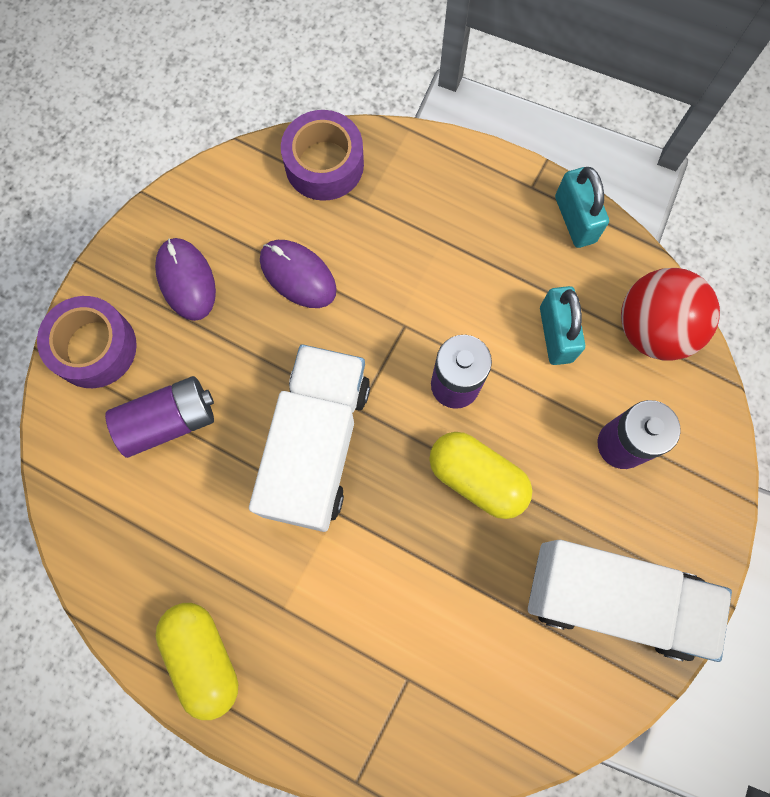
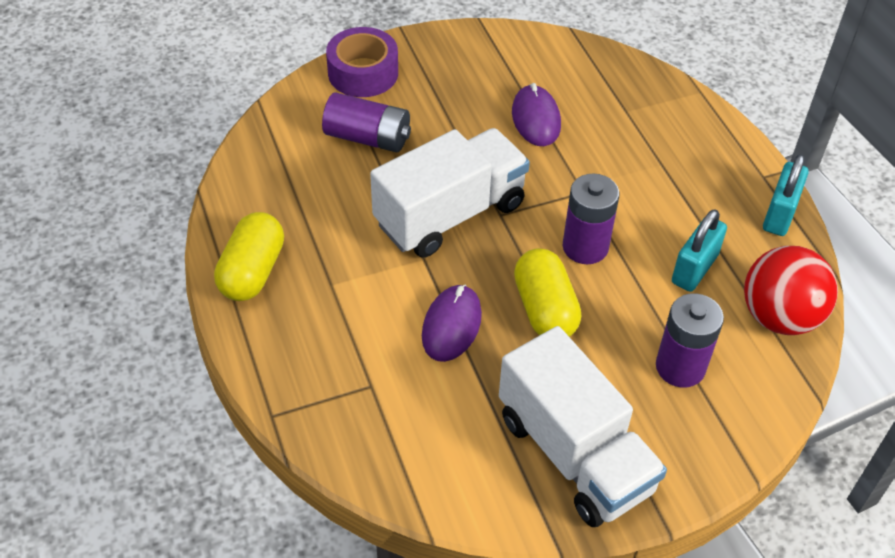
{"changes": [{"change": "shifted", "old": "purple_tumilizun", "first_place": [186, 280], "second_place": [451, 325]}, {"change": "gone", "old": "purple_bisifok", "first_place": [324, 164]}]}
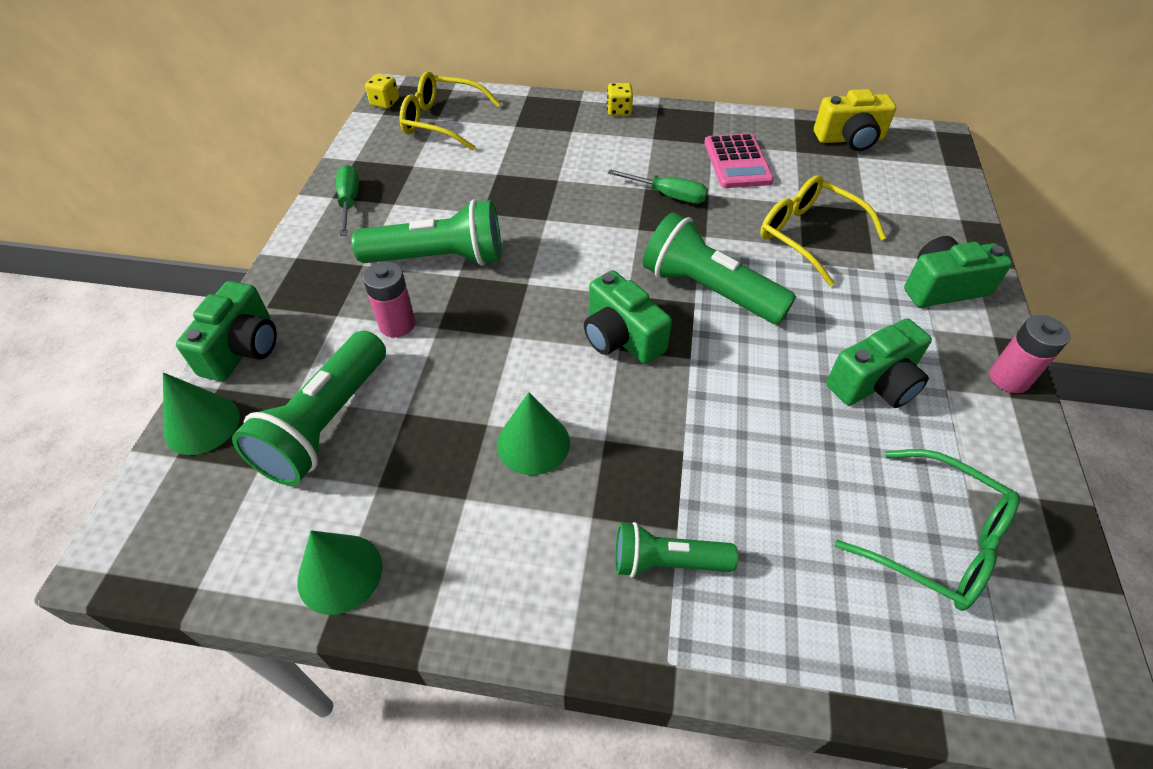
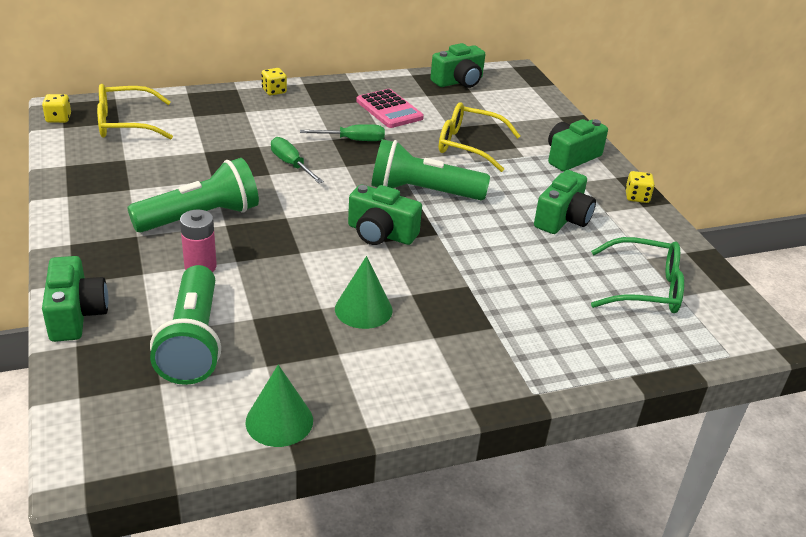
{"changes": [{"change": "shifted", "old": "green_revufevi", "first_place": [349, 201], "second_place": [291, 164]}, {"change": "repainted", "old": "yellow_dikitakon", "new": "green_dikitakon", "first_place": [849, 139], "second_place": [458, 81]}, {"change": "swapped", "old": "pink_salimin", "new": "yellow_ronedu", "first_place": [1009, 378], "second_place": [637, 197]}, {"change": "gone", "old": "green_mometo", "first_place": [202, 424]}, {"change": "gone", "old": "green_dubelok", "first_place": [667, 562]}]}
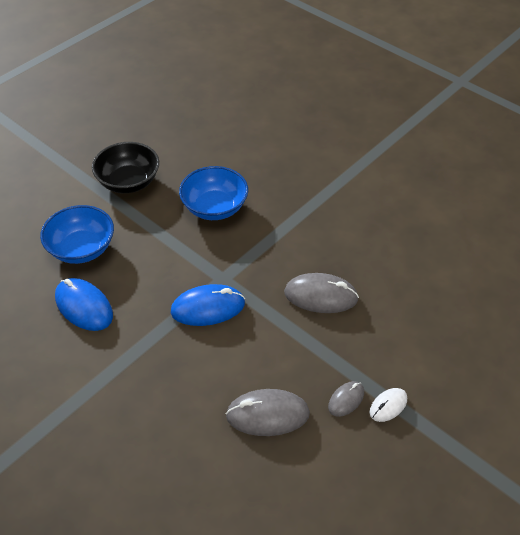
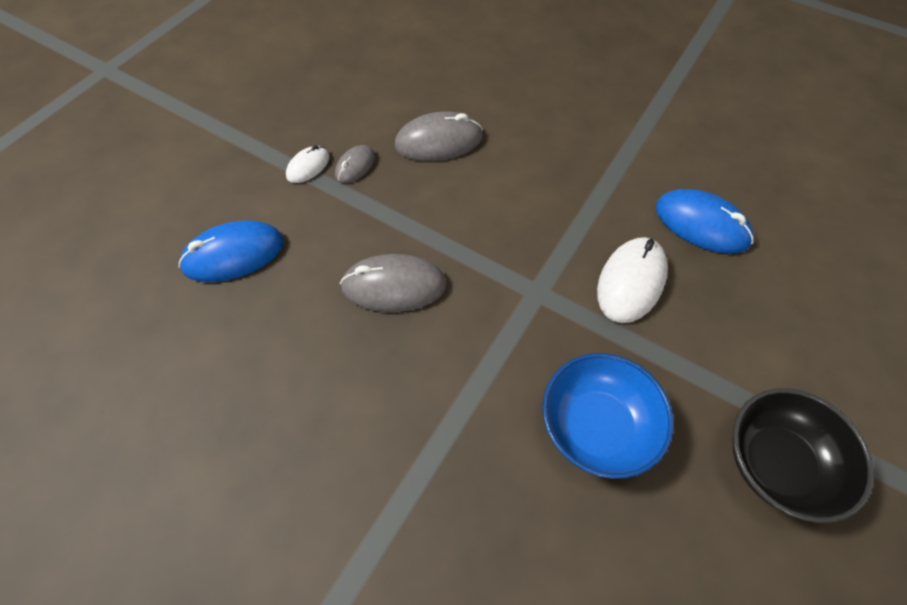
{"changes": [{"change": "shifted", "old": "blue_tumilizun", "first_place": [208, 308], "second_place": [233, 255]}, {"change": "new", "new": "white_tumilizun", "second_place": [631, 281]}, {"change": "gone", "old": "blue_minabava", "first_place": [82, 249]}]}
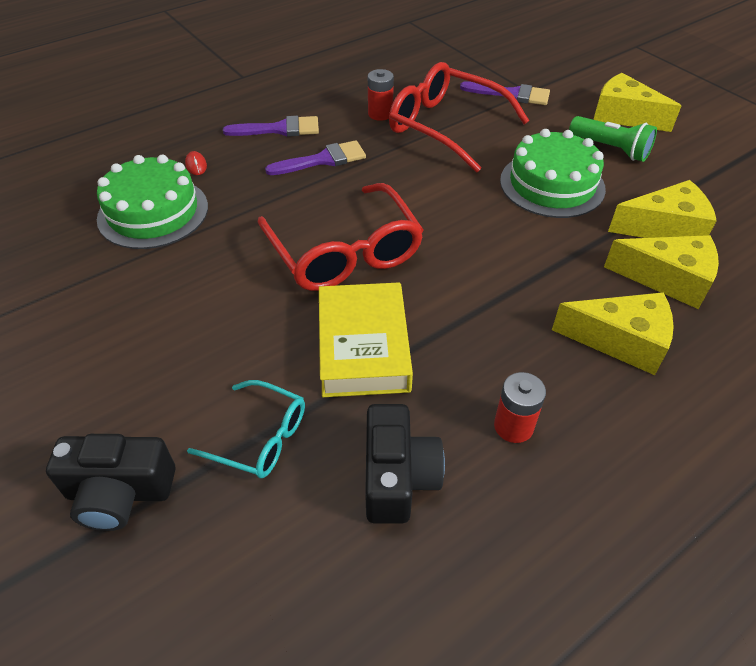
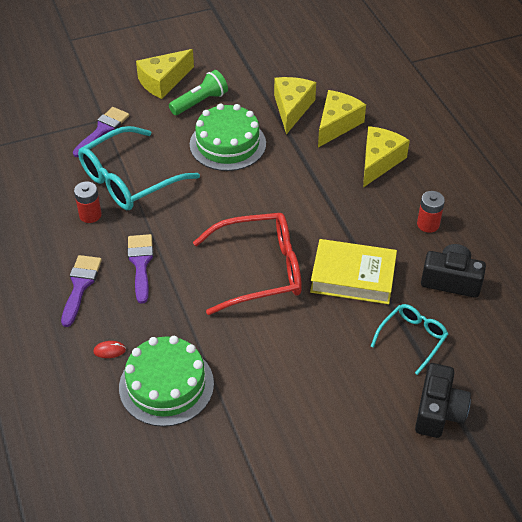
{"changes": [{"change": "repainted", "old": "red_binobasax", "new": "turquoise_binobasax", "first_place": [446, 127], "second_place": [130, 179]}]}
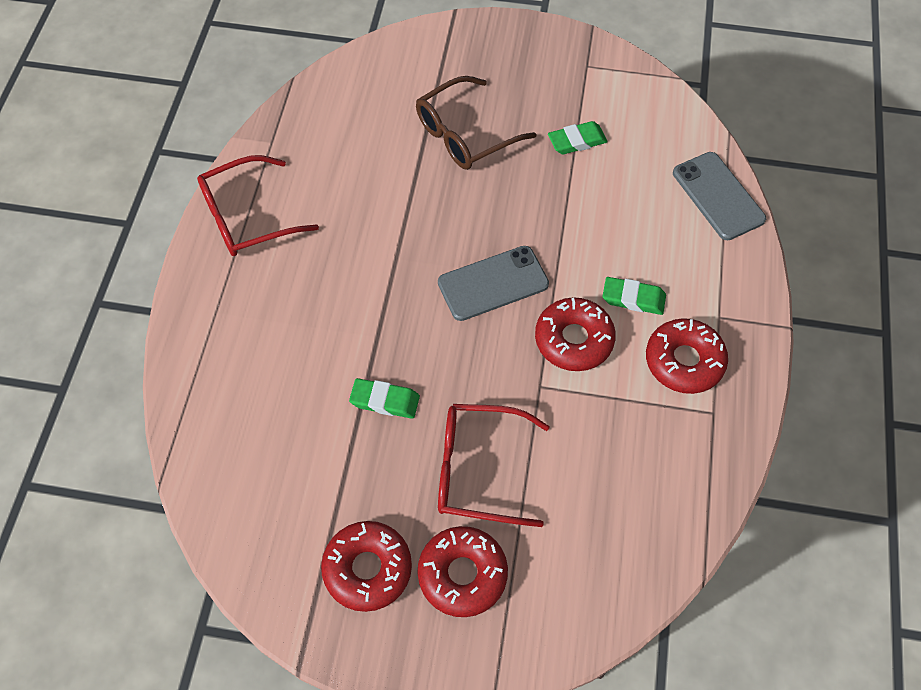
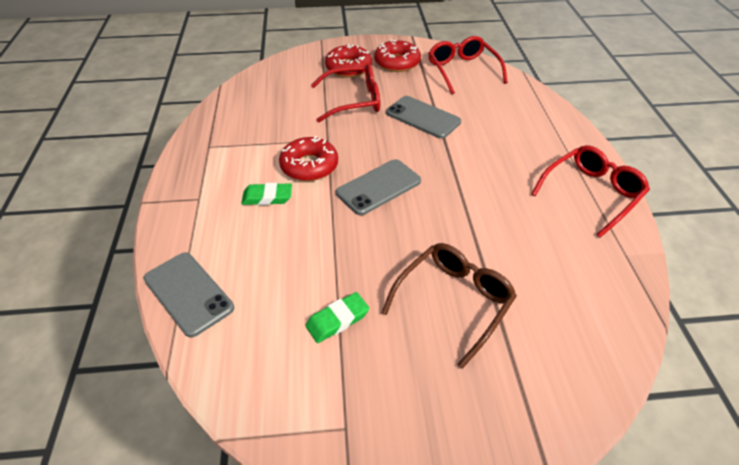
{"changes": [{"change": "swapped", "old": "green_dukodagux", "new": "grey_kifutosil", "first_place": [385, 401], "second_place": [423, 117]}, {"change": "new", "new": "red_binobasax", "second_place": [462, 70]}, {"change": "gone", "old": "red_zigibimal", "first_place": [684, 361]}]}
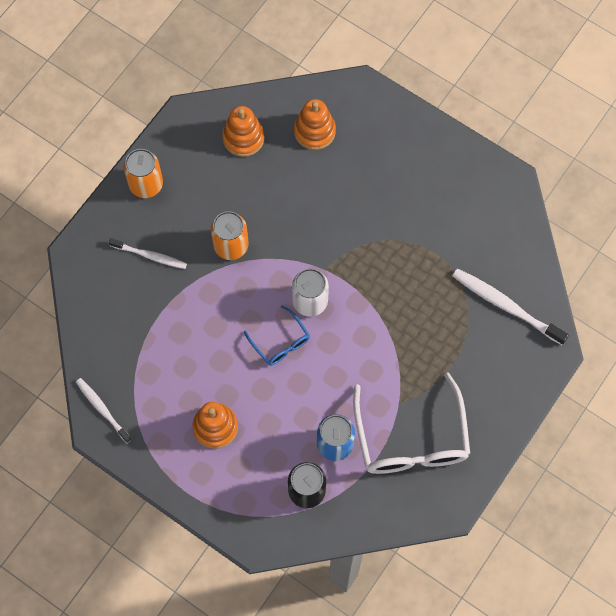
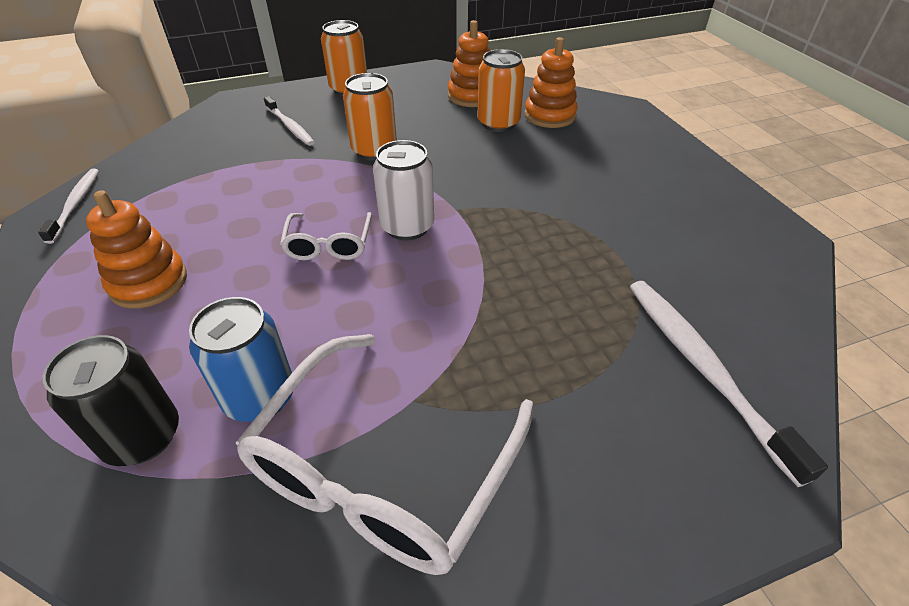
{"changes": [{"change": "repainted", "old": "blue_binobasax", "new": "white_binobasax", "first_place": [280, 342], "second_place": [329, 244]}, {"change": "new", "new": "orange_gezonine", "second_place": [498, 123]}]}
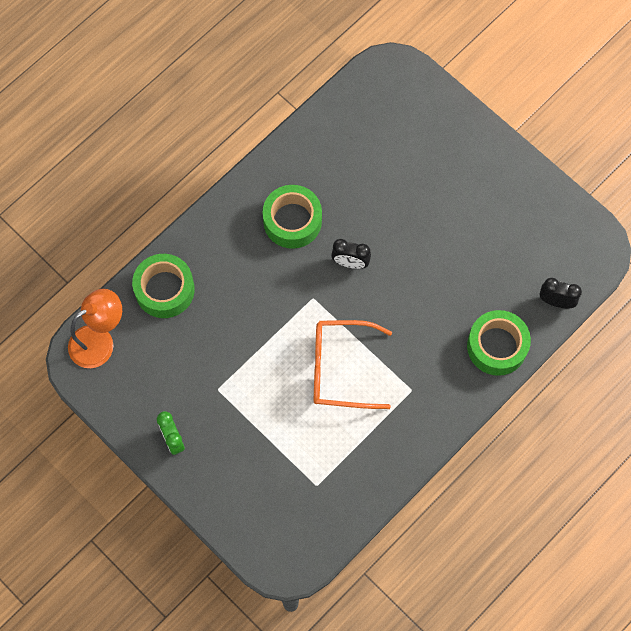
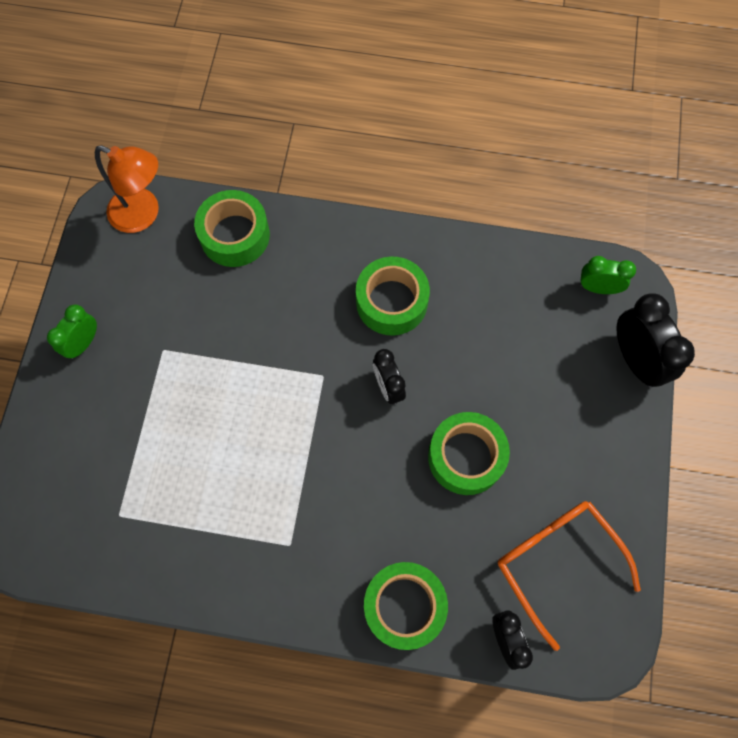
{"changes": [{"change": "new", "new": "green_bisifok", "second_place": [466, 457]}, {"change": "shifted", "old": "orange_binobasax", "first_place": [340, 368], "second_place": [556, 562]}, {"change": "new", "new": "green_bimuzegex", "second_place": [598, 288]}, {"change": "new", "new": "black_bimuzegex", "second_place": [635, 360]}]}
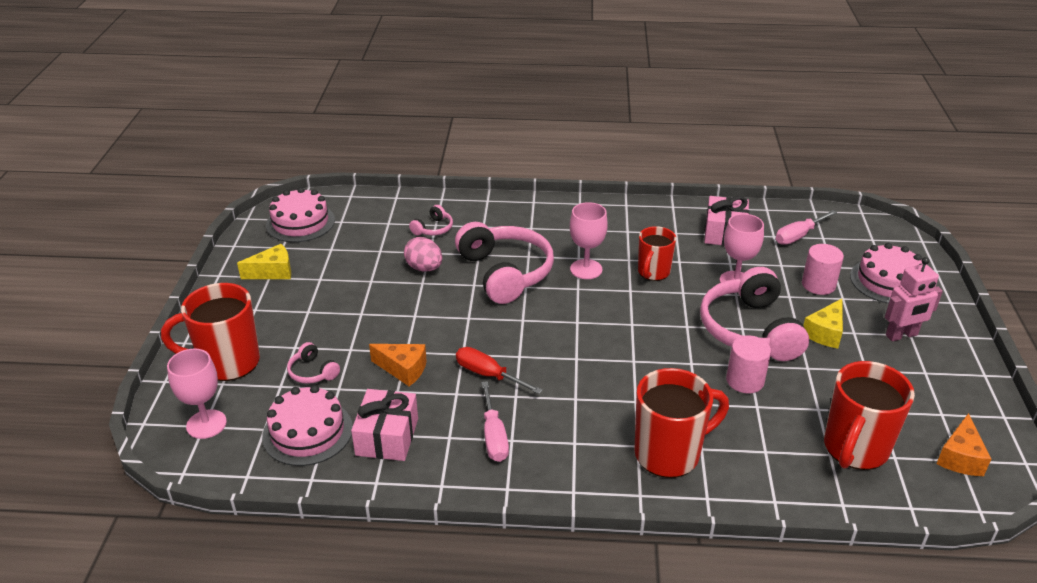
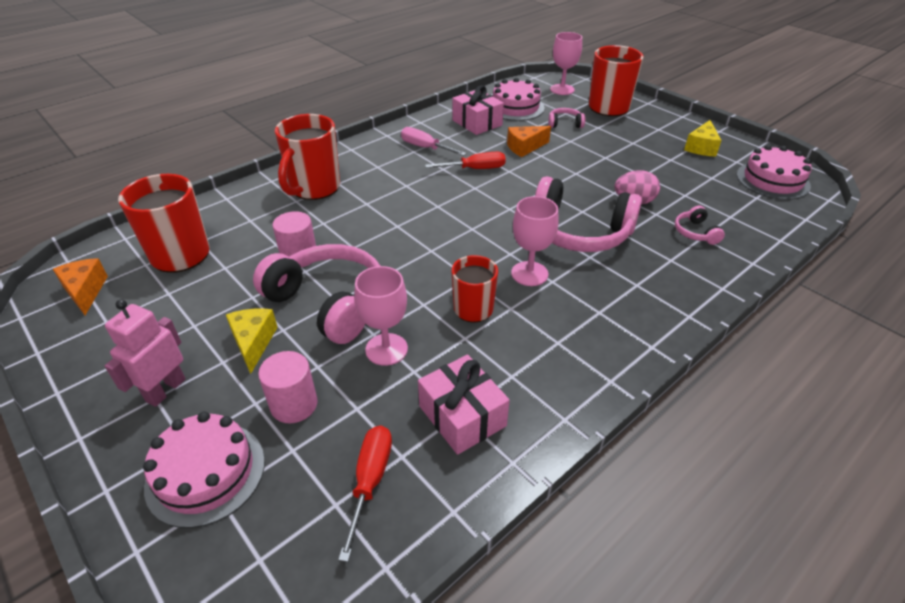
{"changes": [{"change": "repainted", "old": "pink_revufevi", "new": "red_revufevi", "first_place": [798, 236], "second_place": [370, 481]}]}
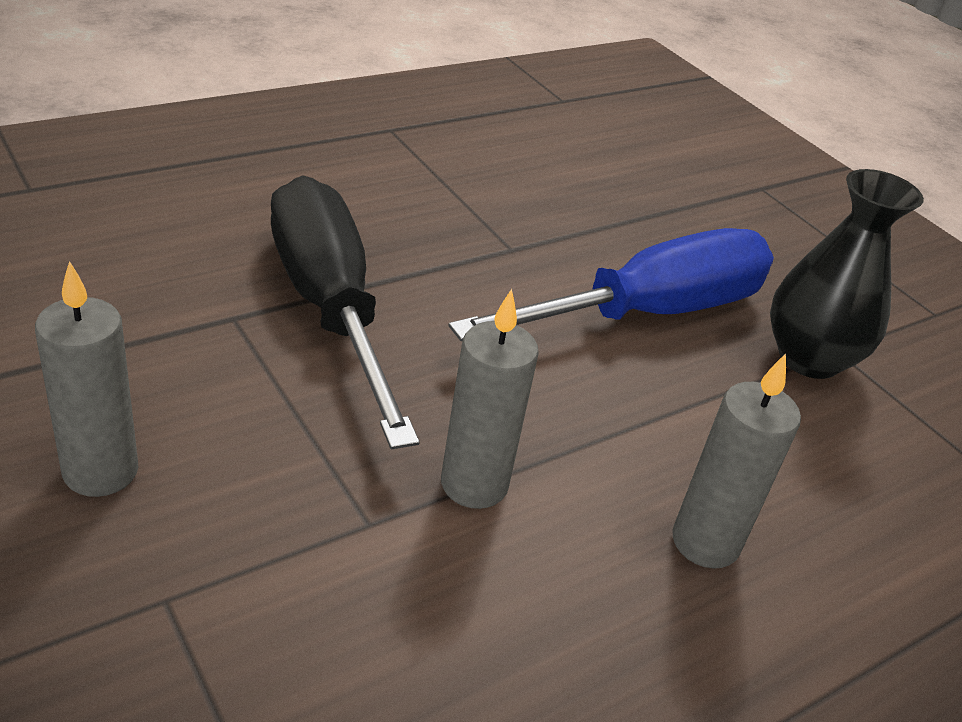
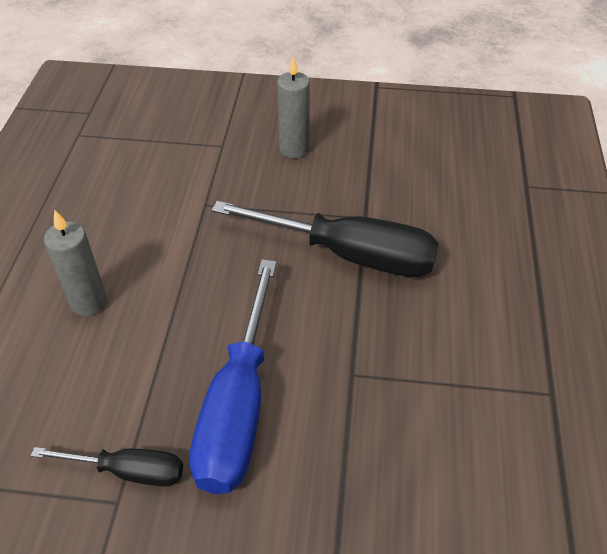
{"changes": [{"change": "swapped", "old": "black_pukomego", "new": "black_revufevi", "first_place": [809, 358], "second_place": [128, 471]}, {"change": "gone", "old": "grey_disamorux", "first_place": [474, 484]}]}
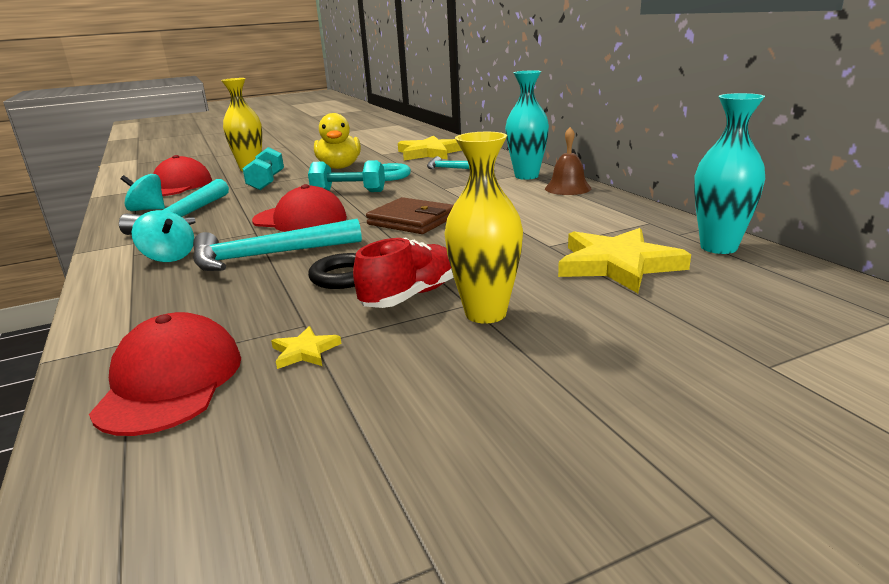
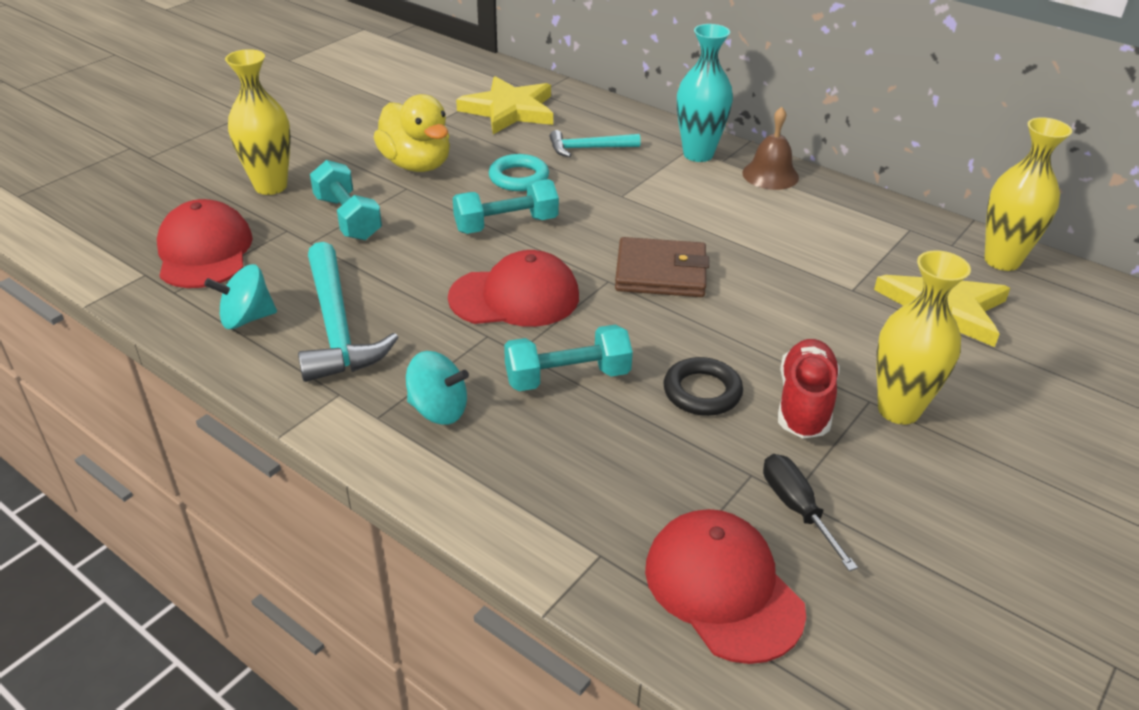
{"changes": [{"change": "swapped", "old": "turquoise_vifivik", "new": "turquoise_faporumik", "first_place": [268, 256], "second_place": [567, 377]}, {"change": "swapped", "old": "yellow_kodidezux", "new": "black_revufevi", "first_place": [305, 351], "second_place": [797, 509]}, {"change": "repainted", "old": "turquoise_pukomego", "new": "yellow_pukomego", "first_place": [718, 247], "second_place": [1002, 261]}]}
